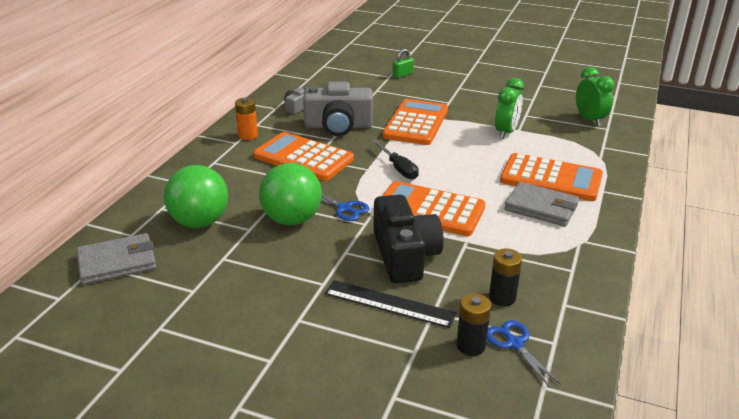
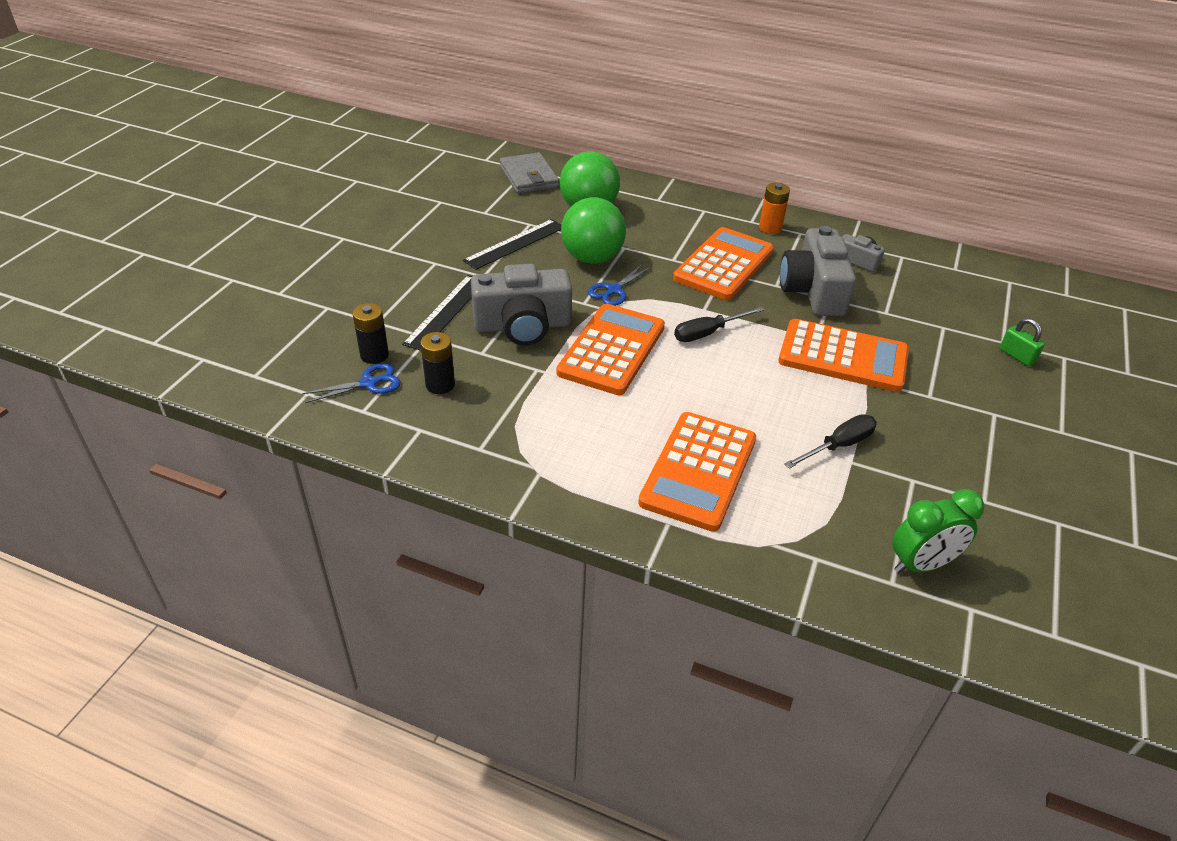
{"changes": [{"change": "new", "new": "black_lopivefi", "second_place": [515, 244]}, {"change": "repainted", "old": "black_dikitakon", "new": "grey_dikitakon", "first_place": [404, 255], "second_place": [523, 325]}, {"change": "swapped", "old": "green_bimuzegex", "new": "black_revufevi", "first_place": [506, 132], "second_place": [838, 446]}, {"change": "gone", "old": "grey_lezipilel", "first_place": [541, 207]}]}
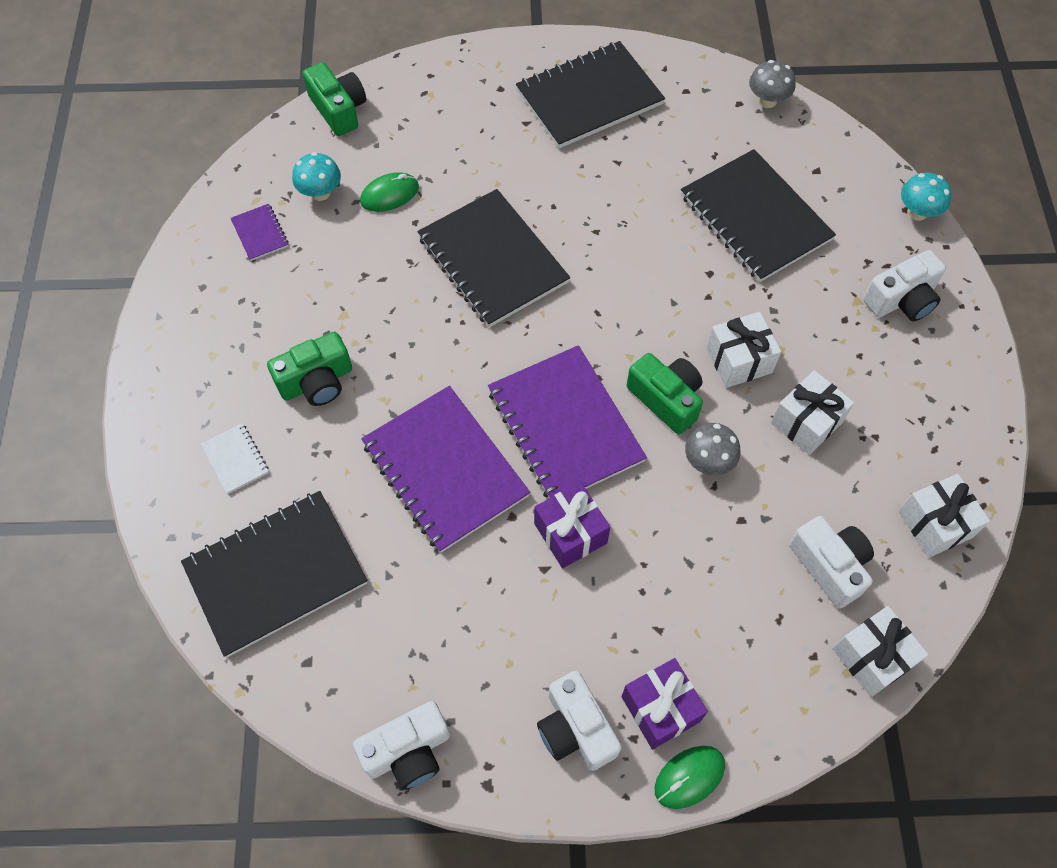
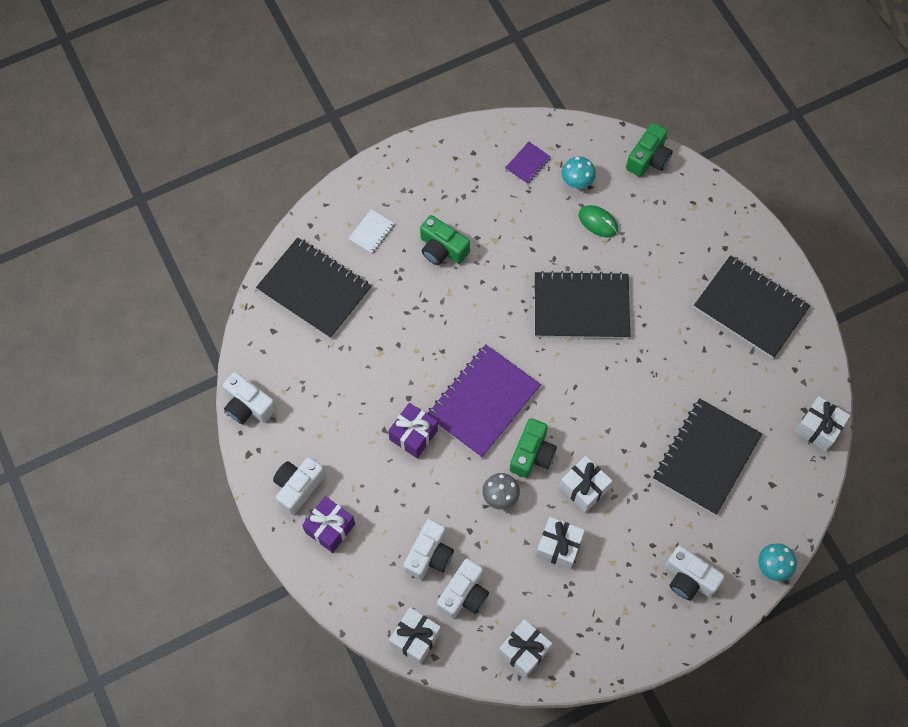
{"changes": [{"change": "new", "new": "white_dikitakon", "second_place": [429, 555]}, {"change": "rotated", "old": "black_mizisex", "first_place": [493, 260], "second_place": [581, 307], "degrees": 60}, {"change": "swapped", "old": "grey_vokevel", "new": "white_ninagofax", "first_place": [767, 101], "second_place": [818, 428]}, {"change": "gone", "old": "purple_mizisex", "first_place": [445, 469]}, {"change": "gone", "old": "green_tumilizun", "first_place": [689, 777]}]}
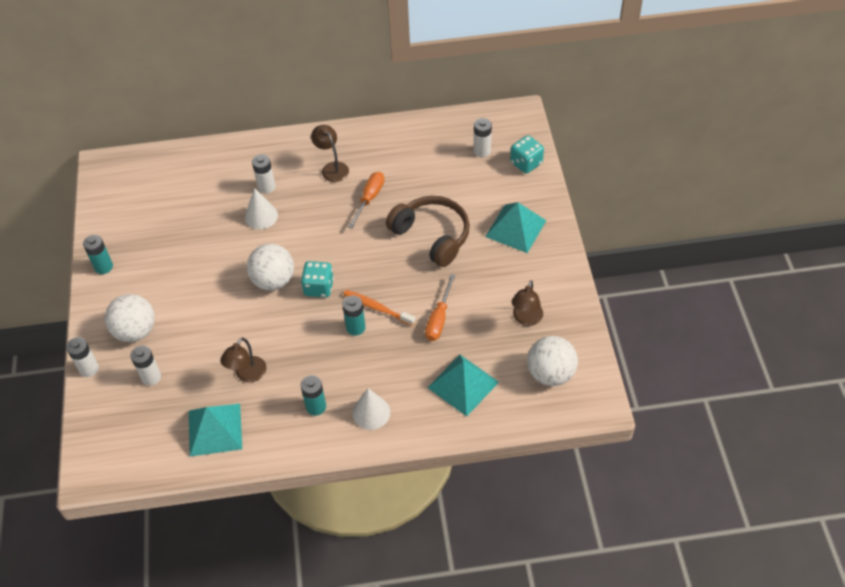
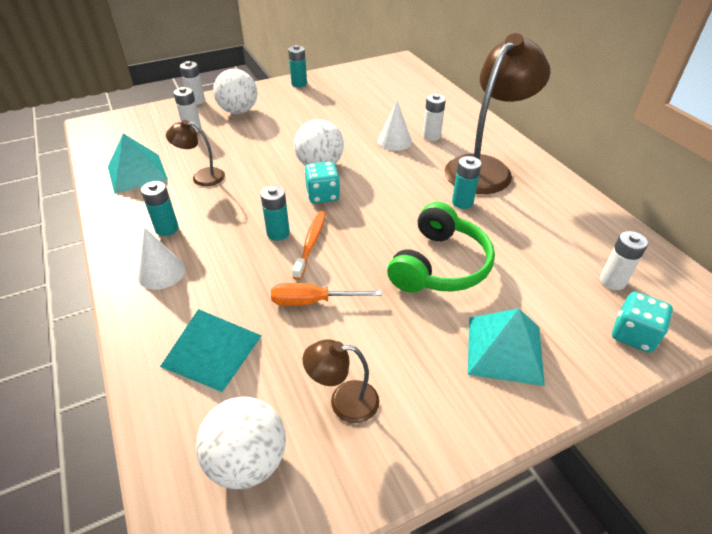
{"changes": [{"change": "repainted", "old": "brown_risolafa", "new": "green_risolafa", "first_place": [432, 235], "second_place": [440, 265]}, {"change": "scaled", "old": "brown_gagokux", "first_place": [332, 168], "second_place": [485, 168], "factor": 2.12}, {"change": "swapped", "old": "orange_revufevi", "new": "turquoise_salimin", "first_place": [369, 198], "second_place": [462, 202]}]}
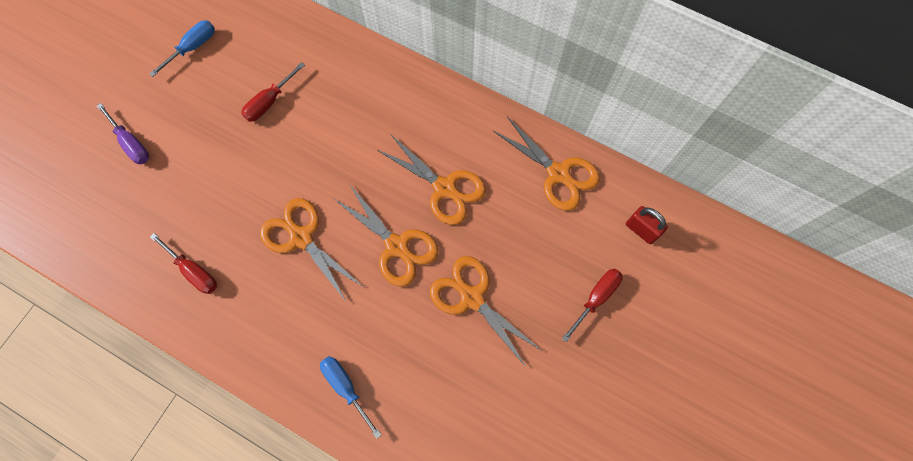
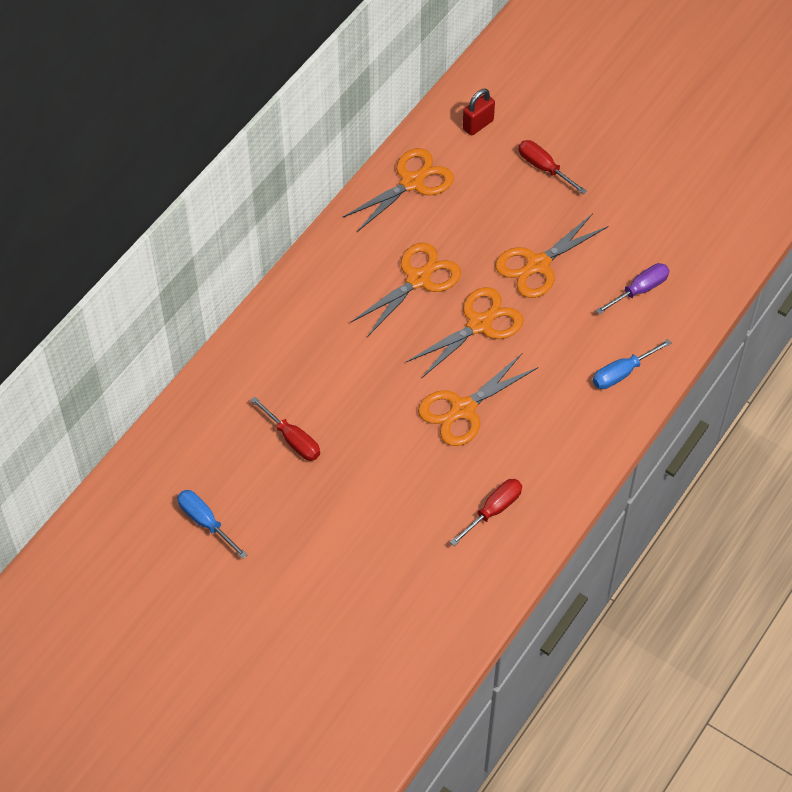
{"changes": [{"change": "shifted", "old": "purple_revufevi", "first_place": [131, 143], "second_place": [639, 290]}]}
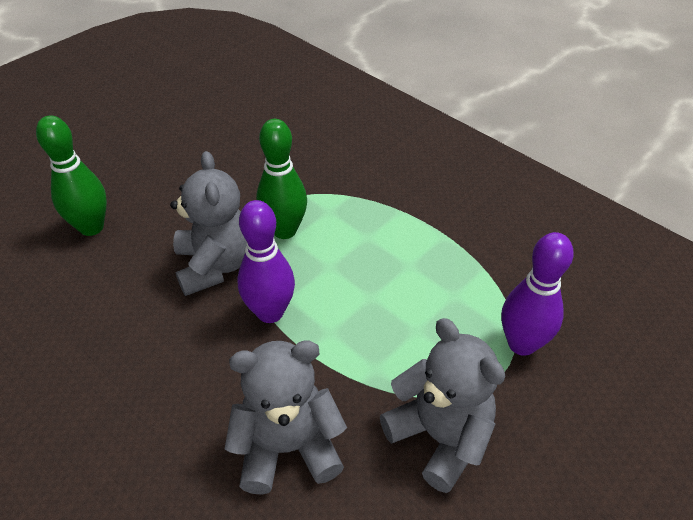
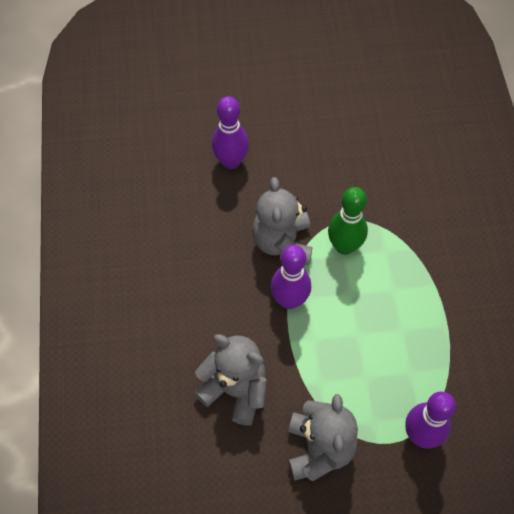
{"changes": [{"change": "repainted", "old": "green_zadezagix", "new": "purple_zadezagix", "first_place": [91, 227], "second_place": [231, 161]}, {"change": "rotated", "old": "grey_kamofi", "first_place": [215, 265], "second_place": [282, 243], "degrees": 150}]}
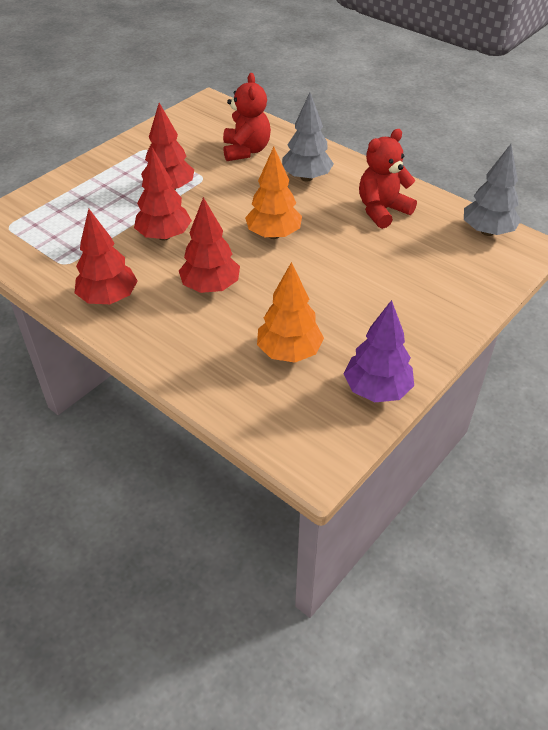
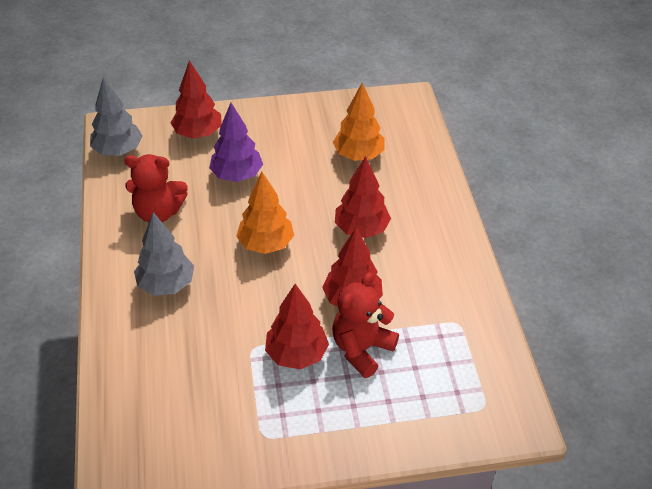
{"changes": [{"change": "shifted", "old": "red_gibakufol", "first_place": [108, 298], "second_place": [198, 133]}, {"change": "shifted", "old": "purple_gibakufol", "first_place": [377, 390], "second_place": [237, 175]}, {"change": "shifted", "old": "red_kamofi", "first_place": [246, 151], "second_place": [361, 349]}]}
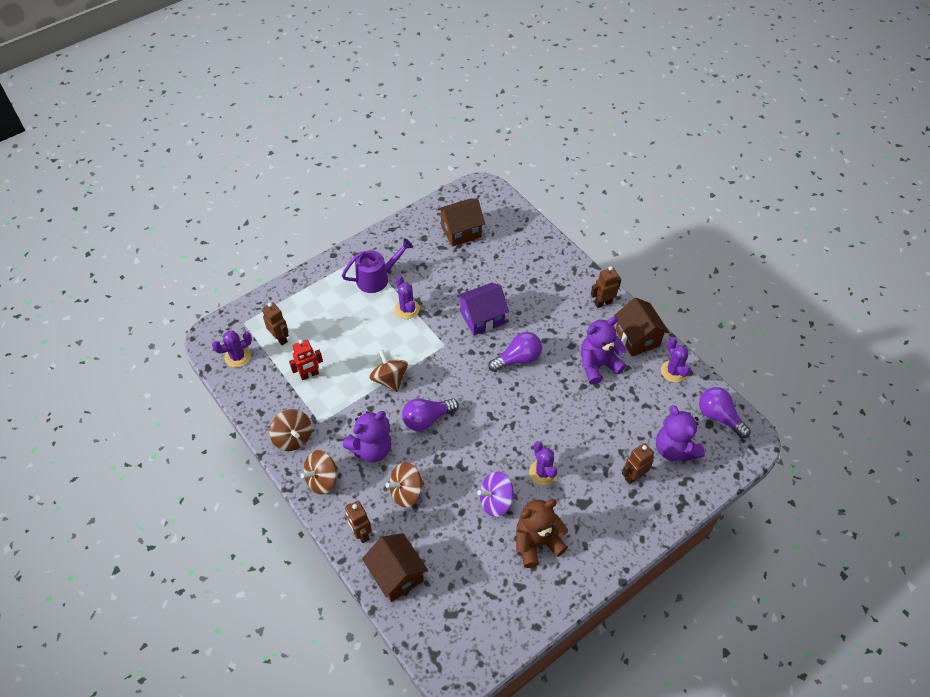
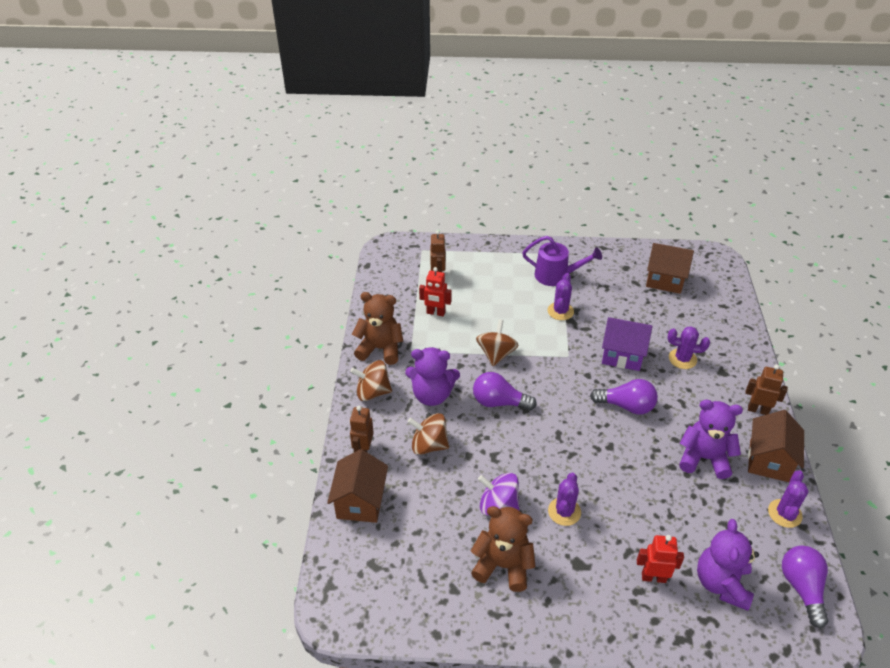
{"changes": [{"change": "swapped", "old": "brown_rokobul", "new": "brown_kamofi", "first_place": [293, 438], "second_place": [380, 349]}, {"change": "repainted", "old": "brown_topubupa", "new": "red_topubupa", "first_place": [634, 476], "second_place": [653, 577]}, {"change": "shifted", "old": "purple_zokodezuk", "first_place": [238, 357], "second_place": [682, 359]}]}
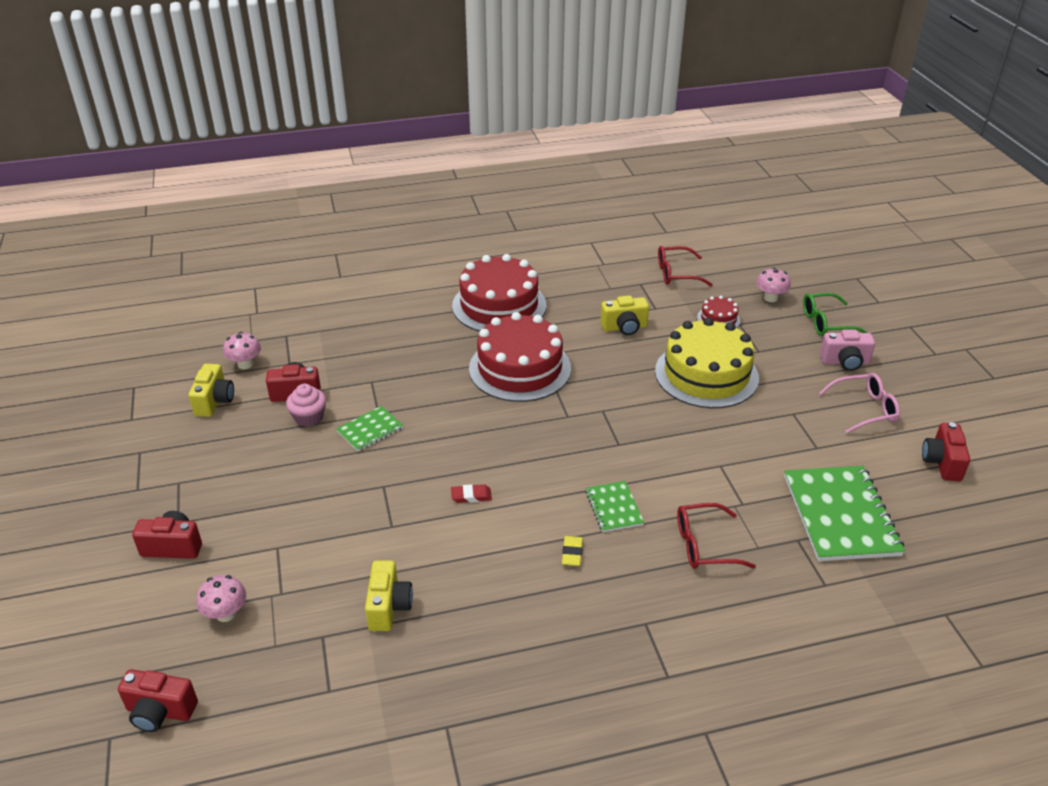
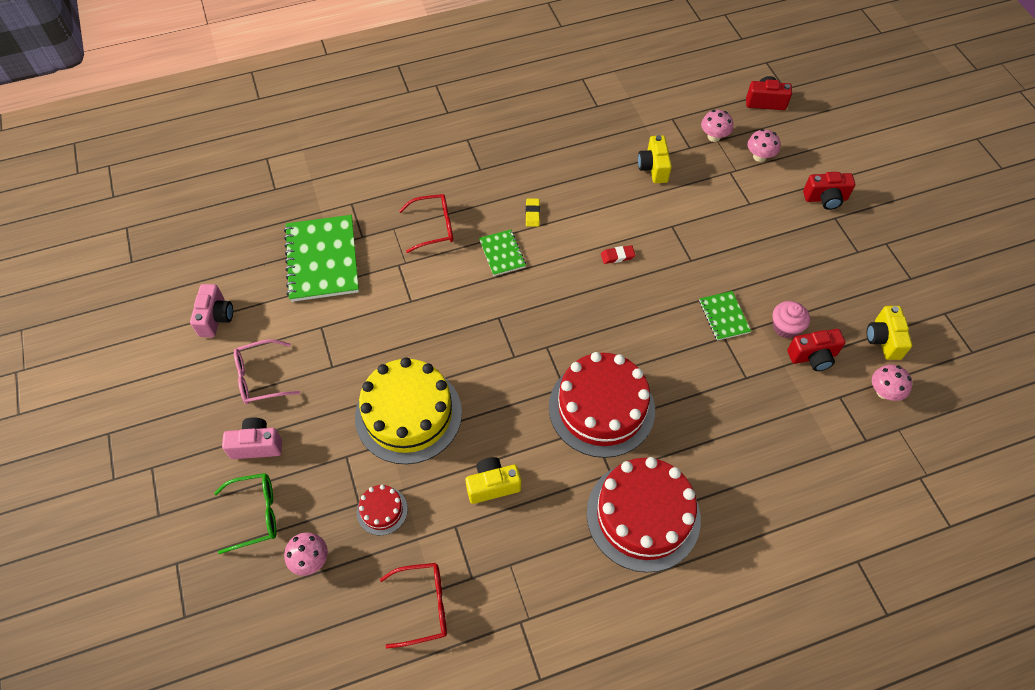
{"changes": [{"change": "repainted", "old": "red_dikitakon", "new": "pink_dikitakon", "first_place": [942, 463], "second_place": [216, 318]}, {"change": "rotated", "old": "green_mizisex", "first_place": [370, 430], "second_place": [724, 316], "degrees": -60}, {"change": "new", "new": "pink_vokevel", "second_place": [714, 137]}]}
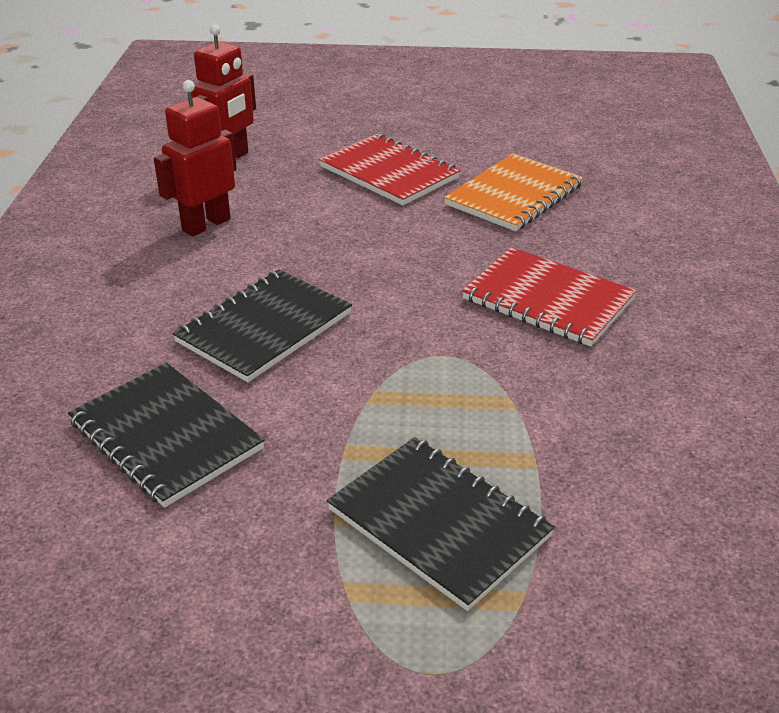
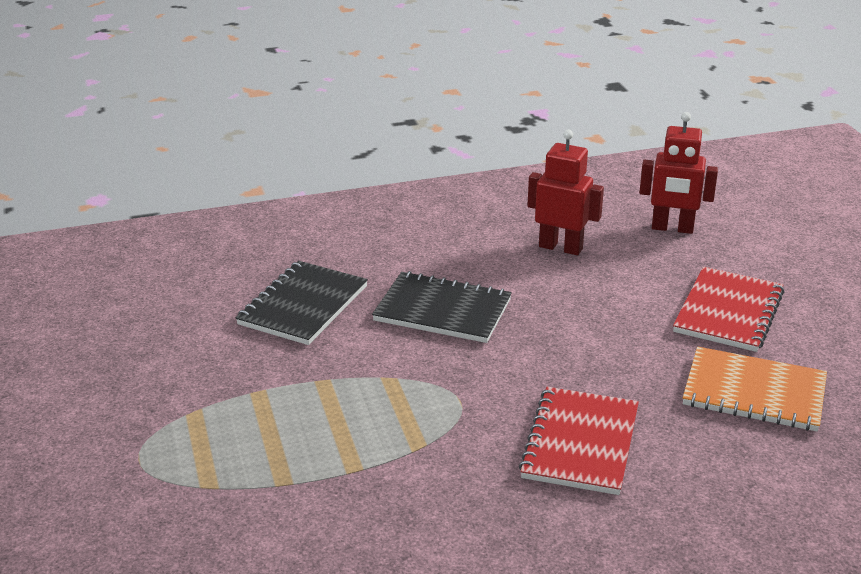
{"changes": [{"change": "gone", "old": "black_mizisex", "first_place": [438, 523]}]}
